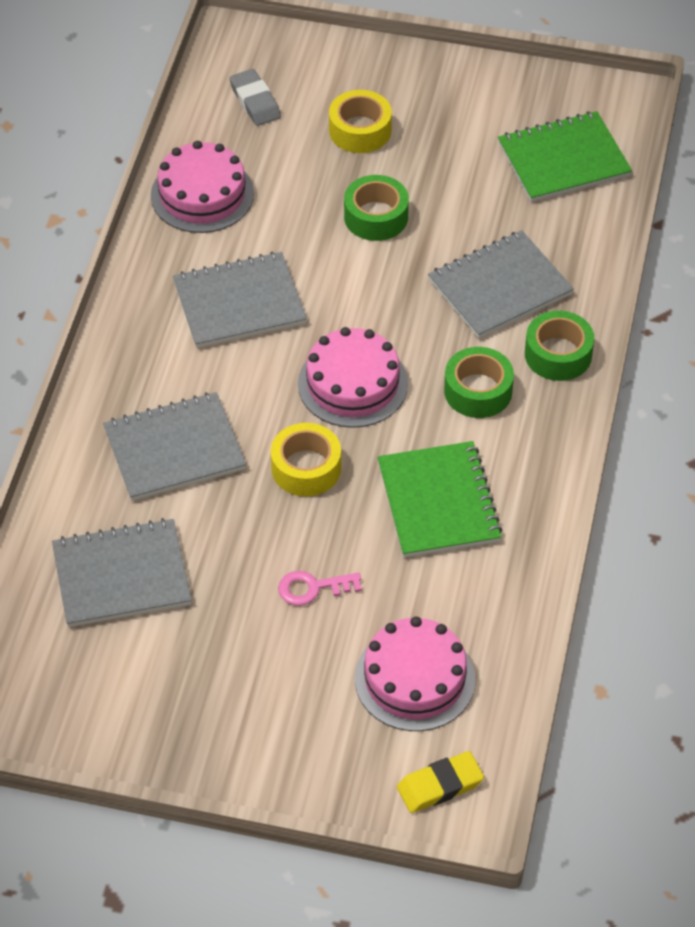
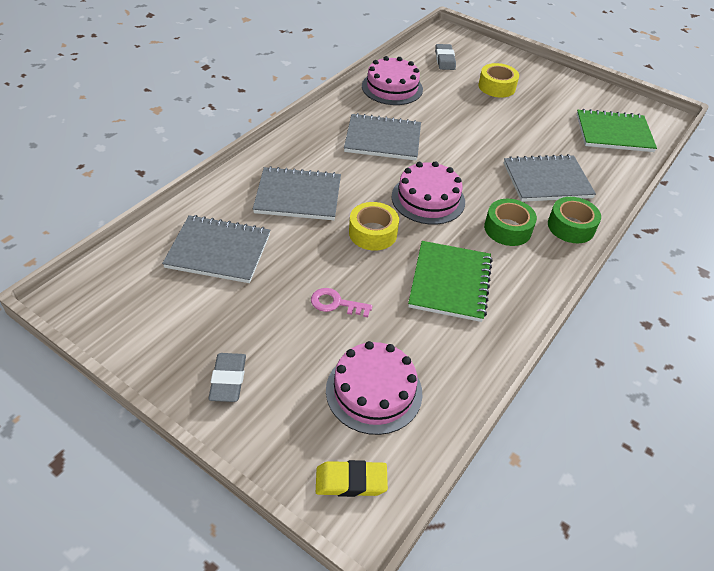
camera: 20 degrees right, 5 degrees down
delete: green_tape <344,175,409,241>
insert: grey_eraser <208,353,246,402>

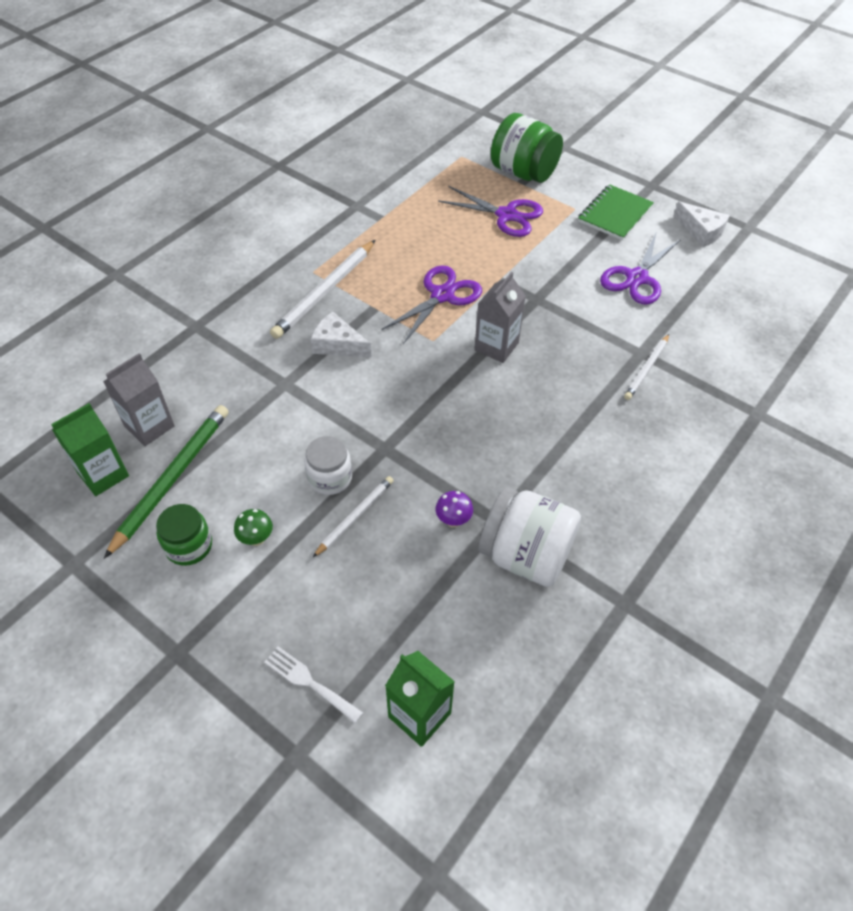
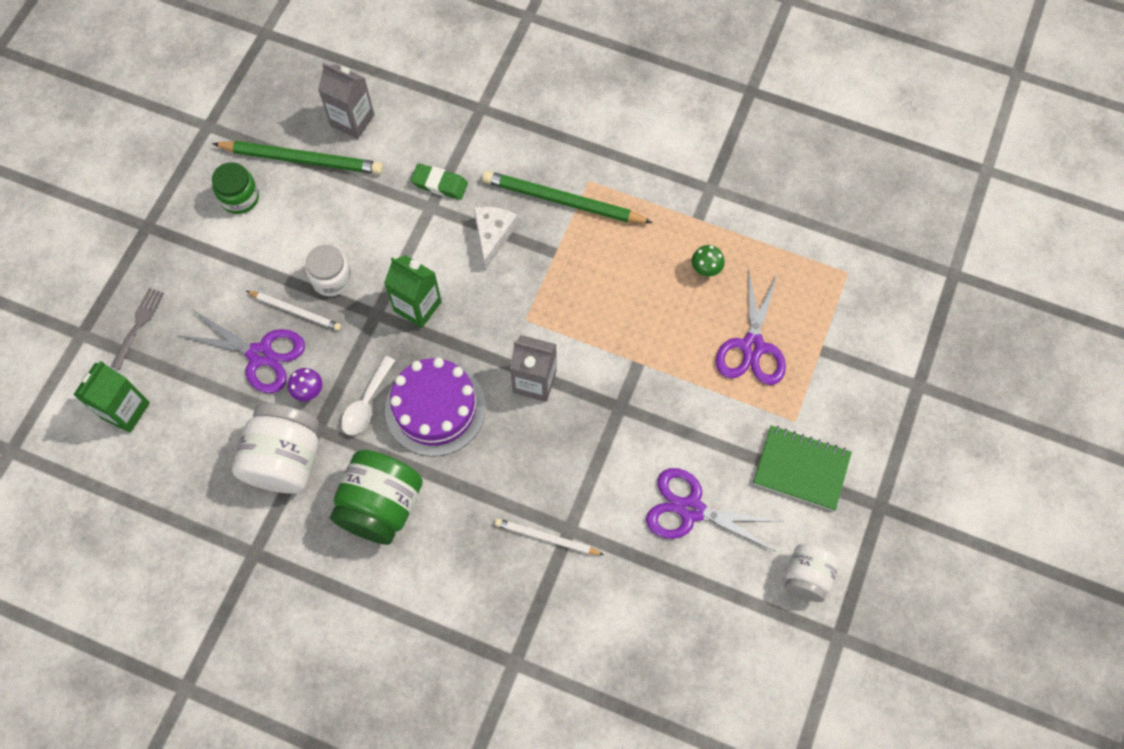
camera: 75 degrees right, 15 degrees up
insert: white_spoon <341,356,395,435>; purple_cake <385,358,486,457>; green_eraser <411,164,468,200>
move: purple_scissors <382,265,482,344> to <177,310,305,393>; green_jar <491,113,563,183> to <330,450,423,545>; green_carton <51,403,129,496> to <384,255,442,328>; green_mushroom <234,509,273,546> to <691,245,725,277>
replace: white_cheese <674,201,730,247> to white_jar <785,544,840,602>
recolor: white_fork <264,646,363,723> to grey_fork <111,288,164,369>; white_pencil <270,240,375,339> to green_pencil <482,171,653,223>

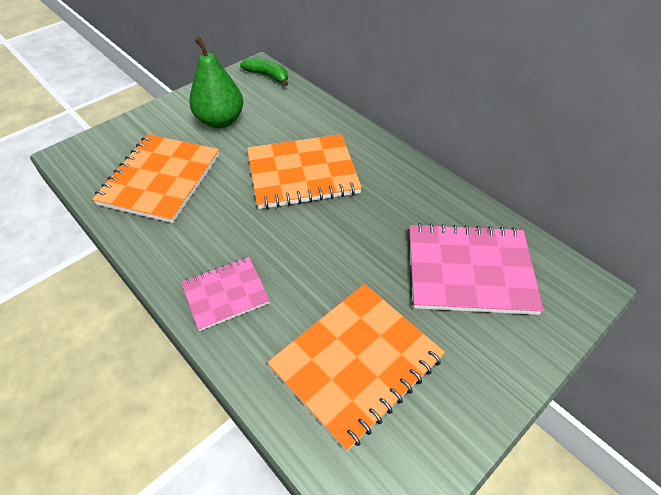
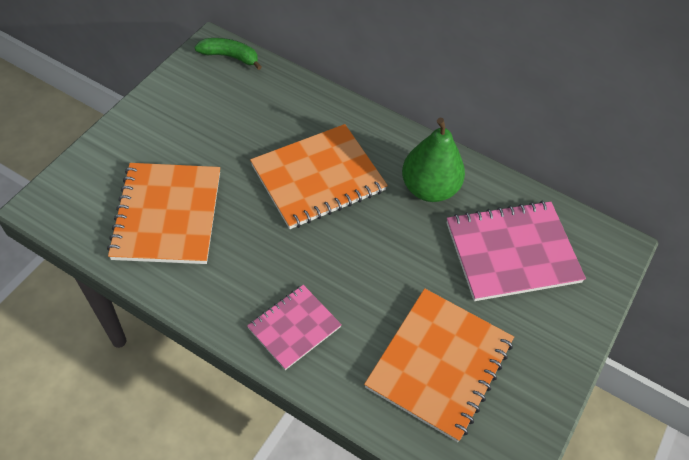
camera: 20 degrees left, 5 degrees up
move: green_pear <189,37,243,128> to <402,118,465,202>

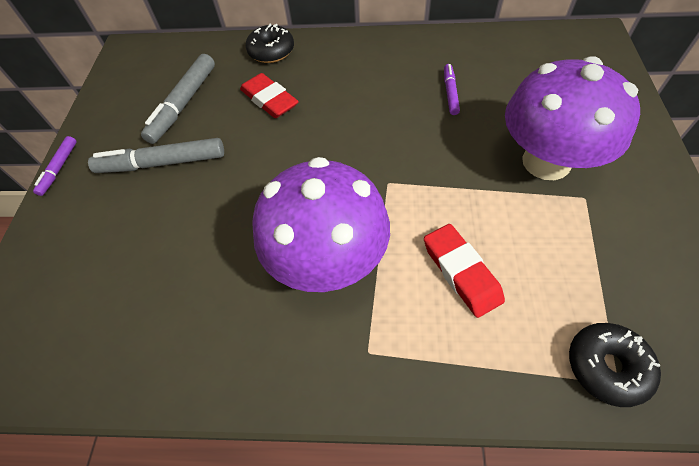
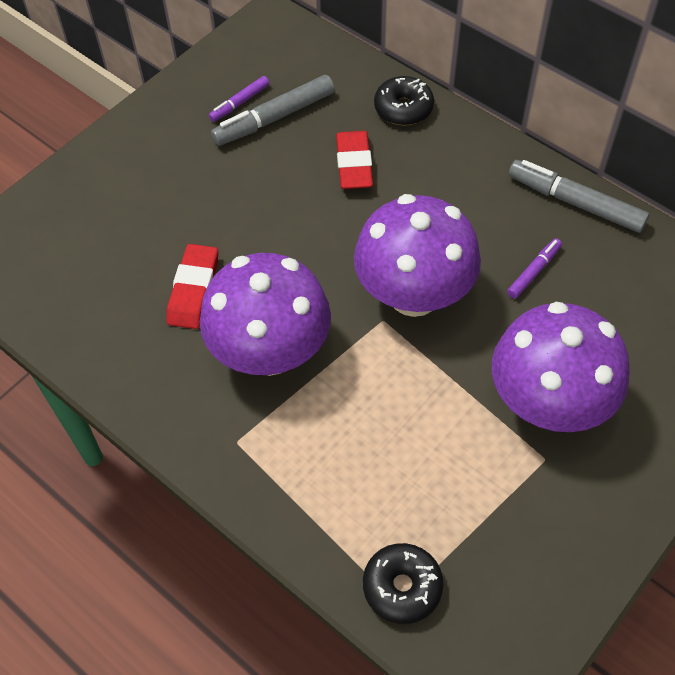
camera: 35 degrees right, 0 degrees up
insert: purple_mushroom <354,194,481,317>
move: red_eraser <424,224,505,318> to <166,244,218,329>; purple_marker <33,136,76,196> to <209,76,269,122>; grey_marker <88,138,224,173> to <509,160,649,233>

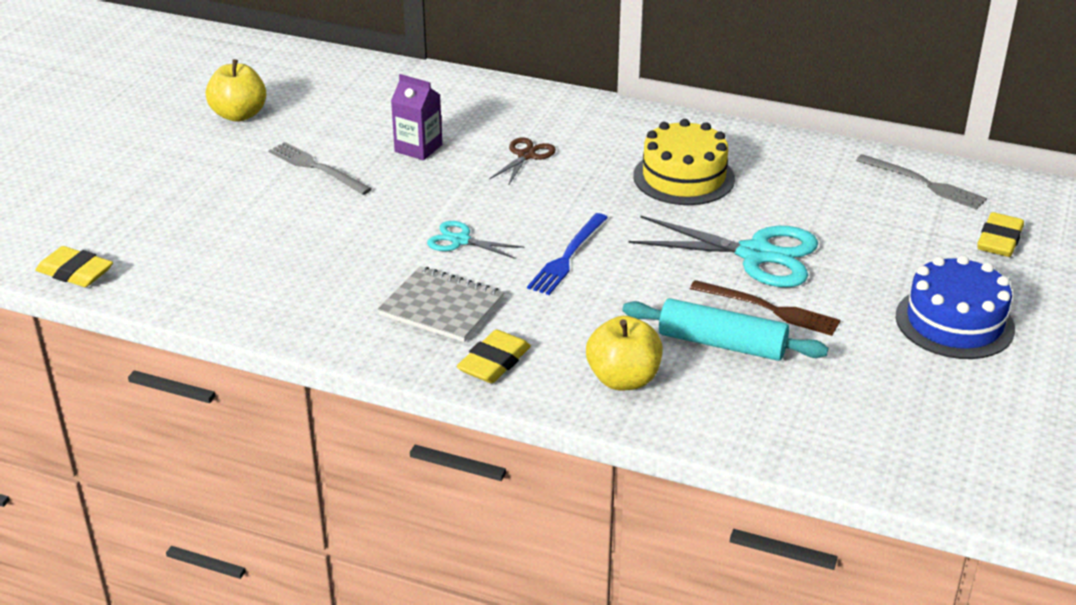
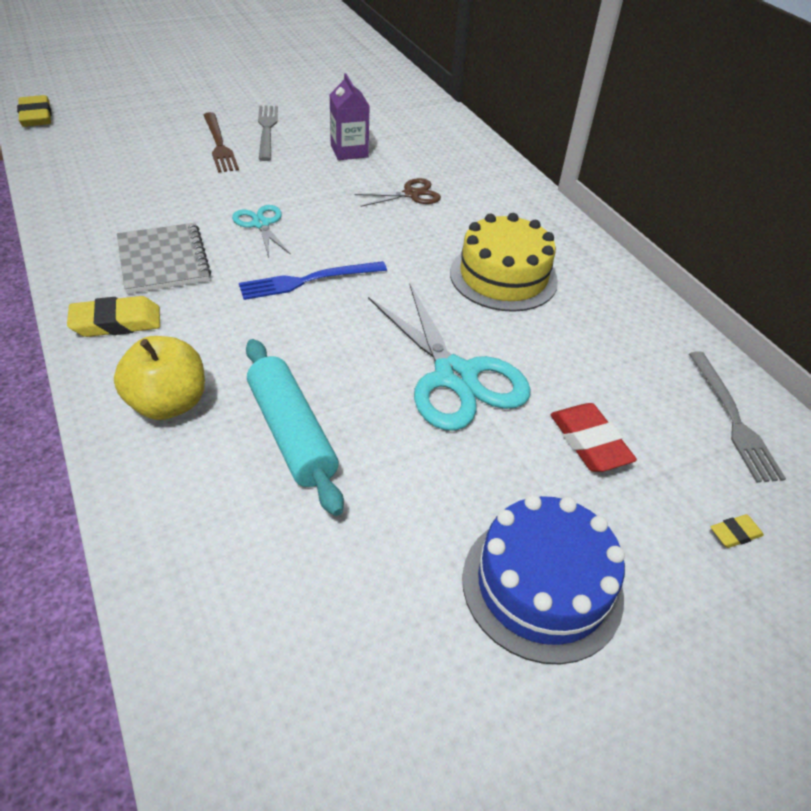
camera: 40 degrees right, 10 degrees up
delete: yellow_apple <206,59,266,122>
insert: red_eraser <550,403,637,472>
move: brown_fork <690,280,841,336> to <204,112,239,173>
resize: yellow_eraser <977,212,1024,257> = <710,514,764,548> x0.52

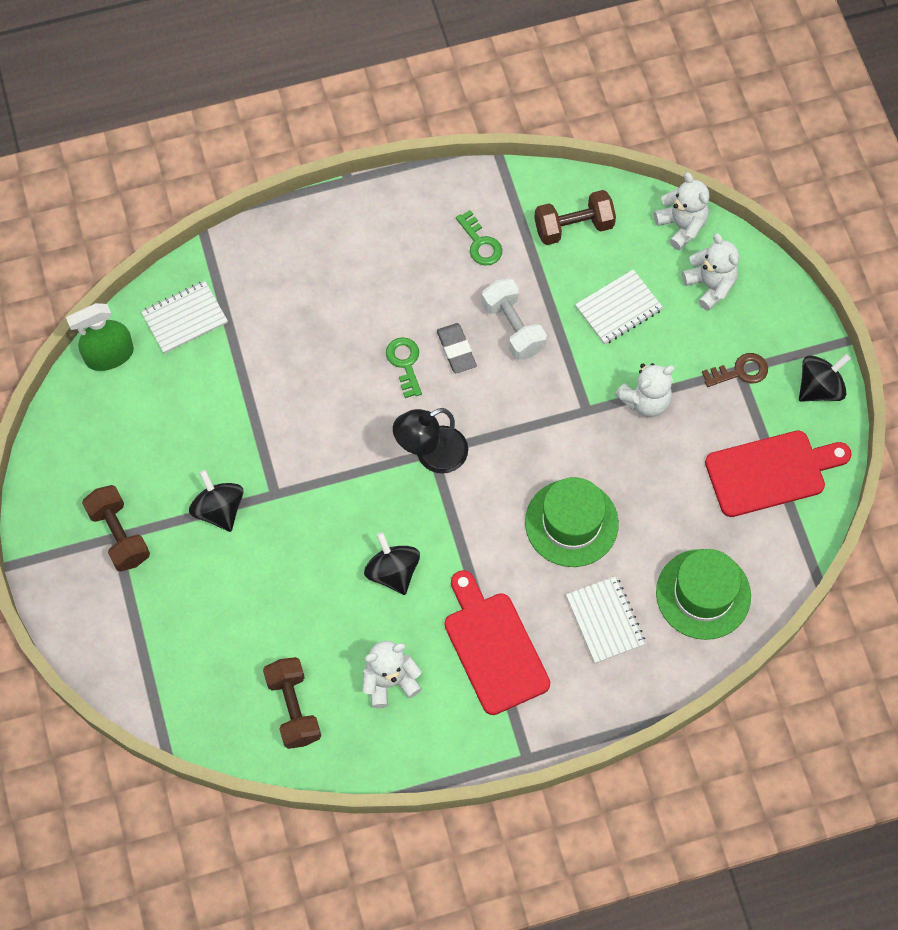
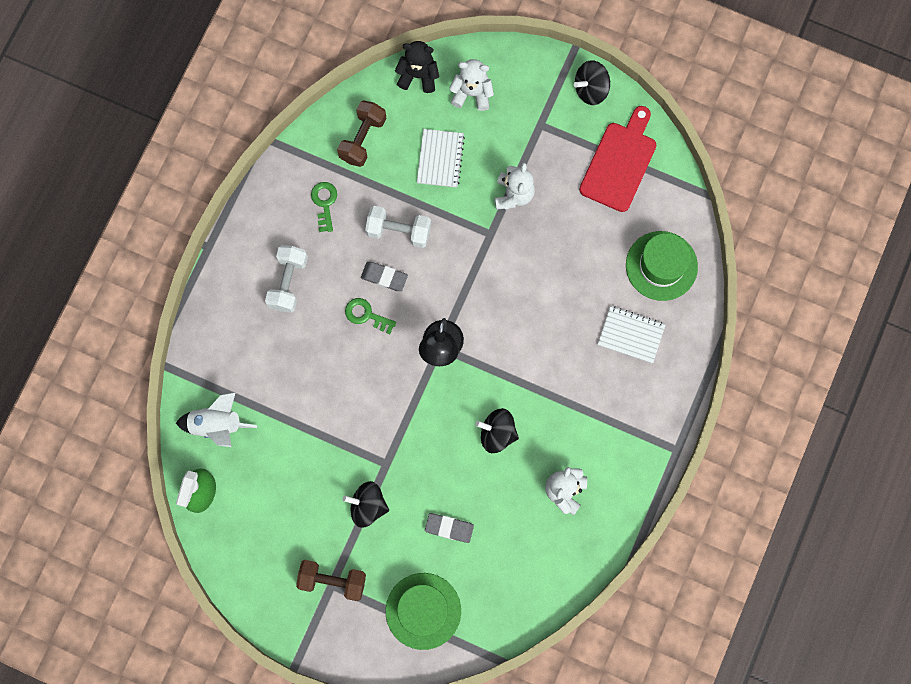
camera: 50 degrees left, 10 degrees up
delete: brown_dumbbell <263,657,321,749>; red_cutting_board <444,570,550,715>; brown_key <702,353,768,387>
insert: white_dumbbell <265,245,308,313>; grey_eraser <425,513,474,543>
move: green_hat <525,477,619,567> to <386,573,461,650>
replace: white_notebook <141,281,228,354> to white_rocket <176,392,257,447>
recolor: white_teddy_bear <654,172,709,250> to black_teddy_bear <395,41,439,93>
rotate: green_key <456,210,502,265> = <311,182,337,232> 105 degrees counterclockwise; black_spinning_top <799,354,851,402> = <574,60,610,105> 120 degrees counterclockwise

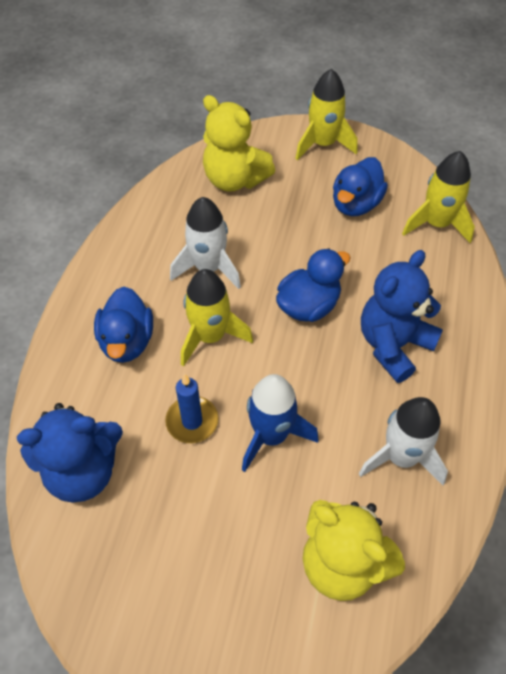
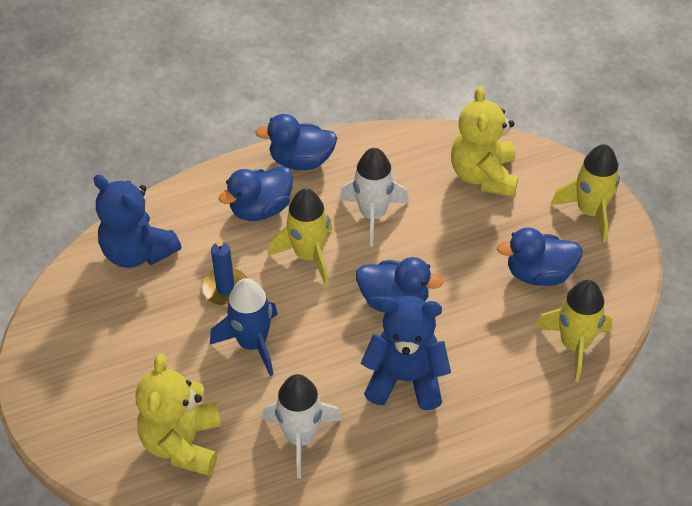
camera: 55 degrees right, 5 degrees down
insert: blue_duck <255,114,337,170>

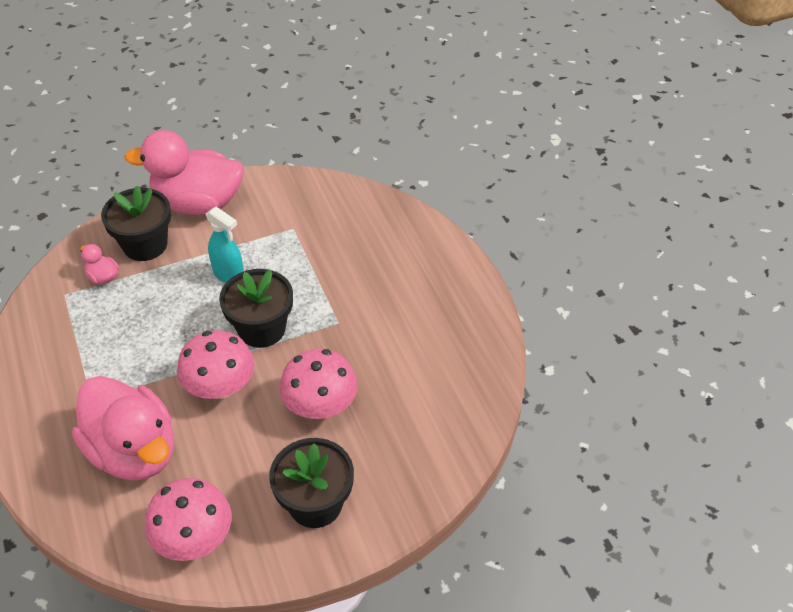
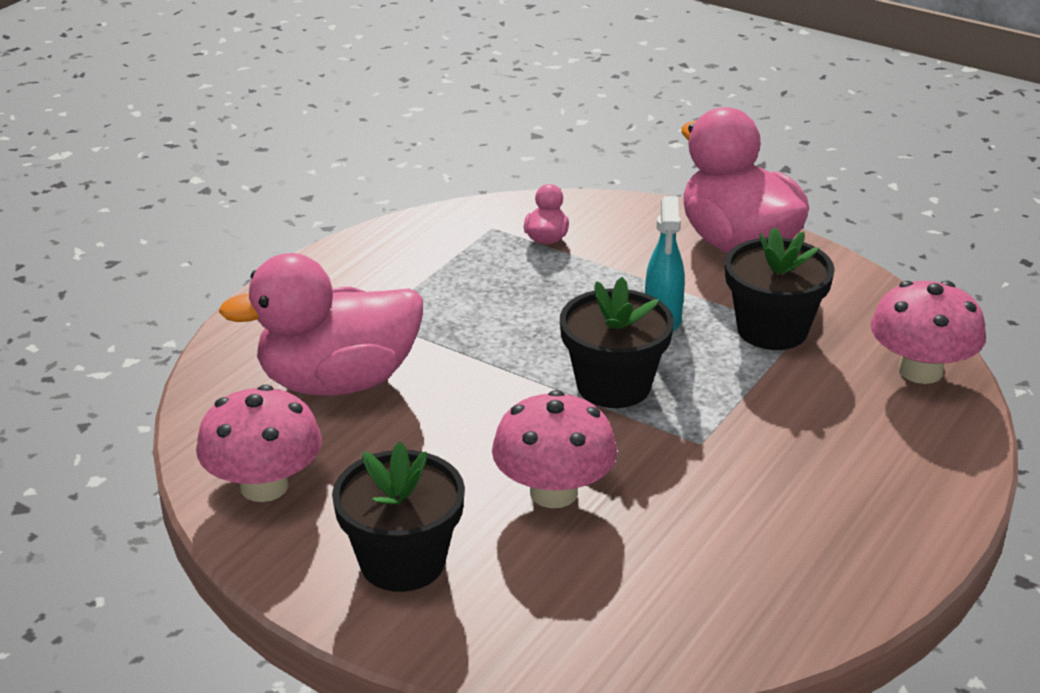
camera: 55 degrees right, 15 degrees down
move: black_flower_pot <101,185,171,261> to <725,227,835,350>; pink_mushroom <177,330,255,399> to <871,281,986,384>
rotate: pink_duck <72,376,174,481> = <219,253,423,396> 60 degrees clockwise

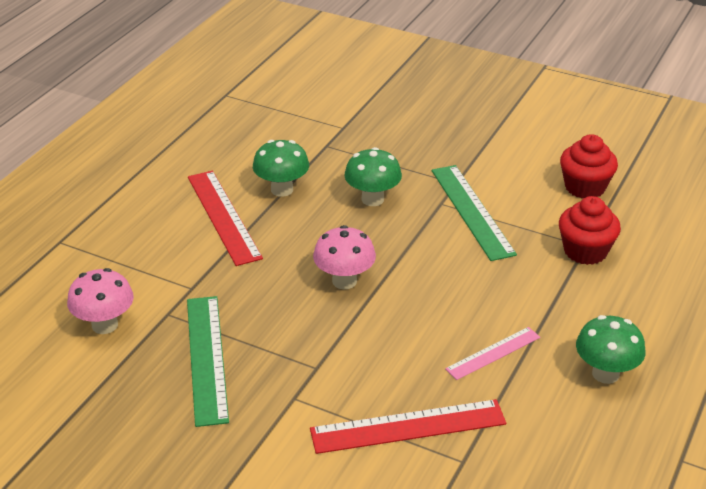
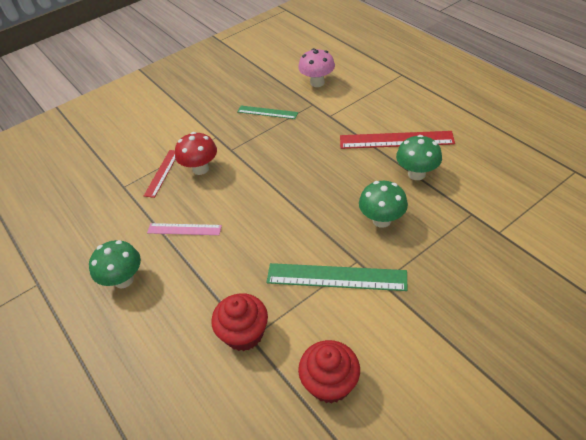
camera: 120 degrees right, 10 degrees up
delete: pink_mushroom <313,225,376,289>
insert: red_mushroom <175,132,217,175>
rotate: pink_ruler <445,327,540,380> = <147,223,222,235> 75 degrees counterclockwise
resize: red_ruler <310,399,506,454> = <144,150,176,198> x0.59; green_ruler <187,296,229,427> = <237,106,298,119> x0.59

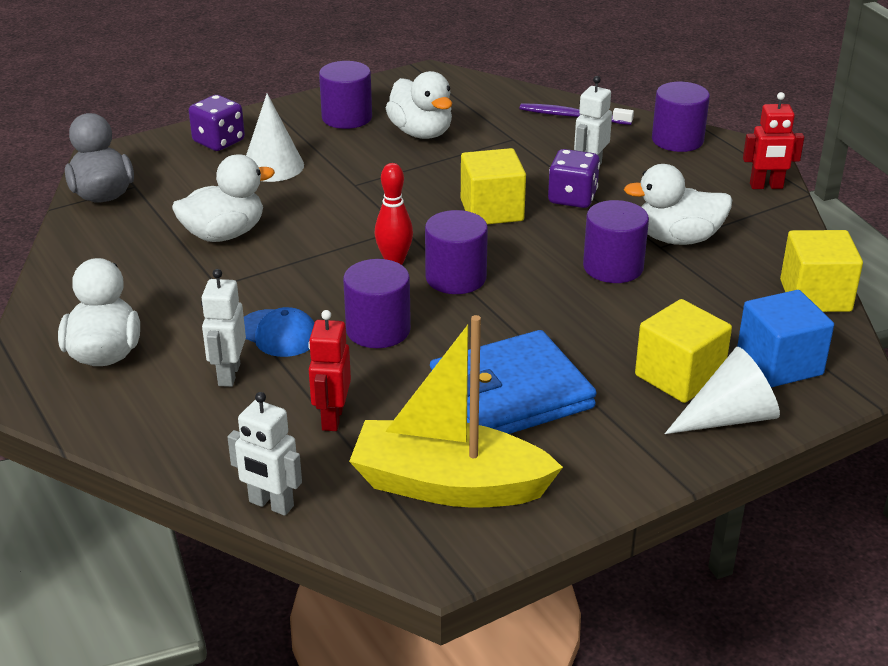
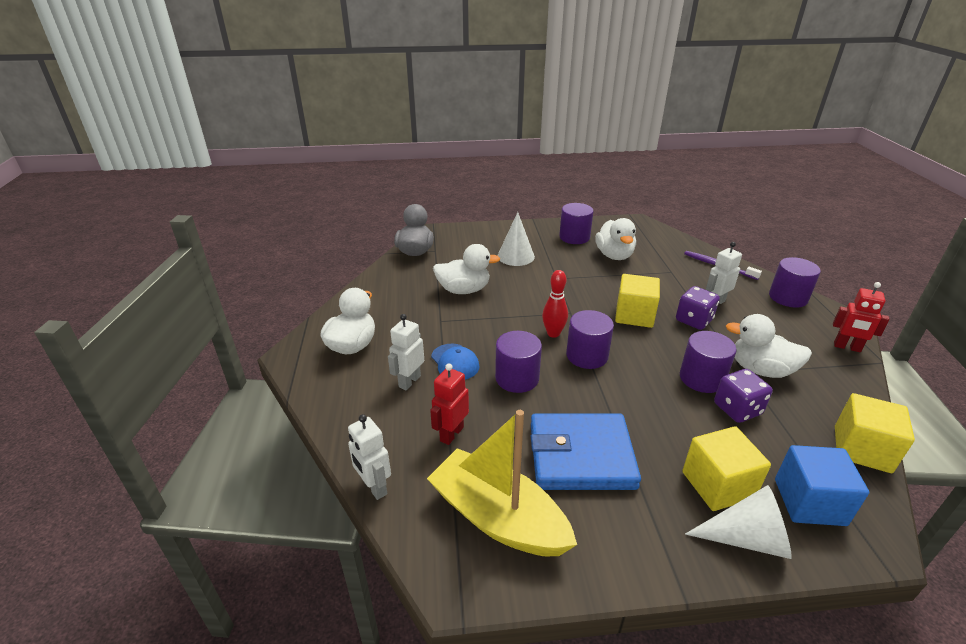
camera: 25 degrees right, 0 degrees up
move: purple_dice <189,95,245,151> to <714,369,773,423>

